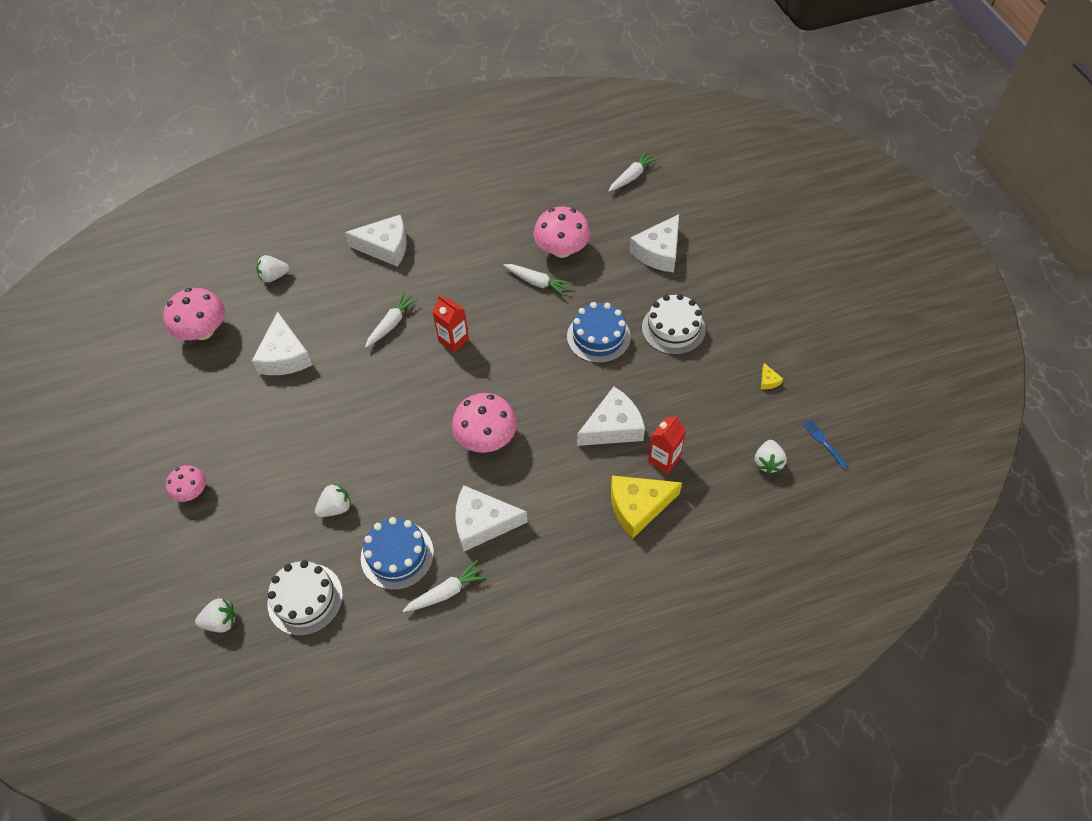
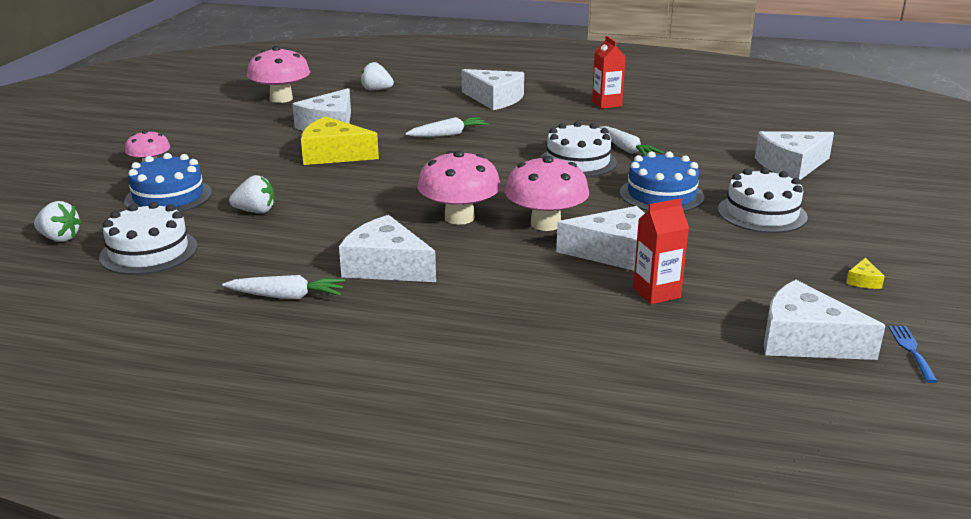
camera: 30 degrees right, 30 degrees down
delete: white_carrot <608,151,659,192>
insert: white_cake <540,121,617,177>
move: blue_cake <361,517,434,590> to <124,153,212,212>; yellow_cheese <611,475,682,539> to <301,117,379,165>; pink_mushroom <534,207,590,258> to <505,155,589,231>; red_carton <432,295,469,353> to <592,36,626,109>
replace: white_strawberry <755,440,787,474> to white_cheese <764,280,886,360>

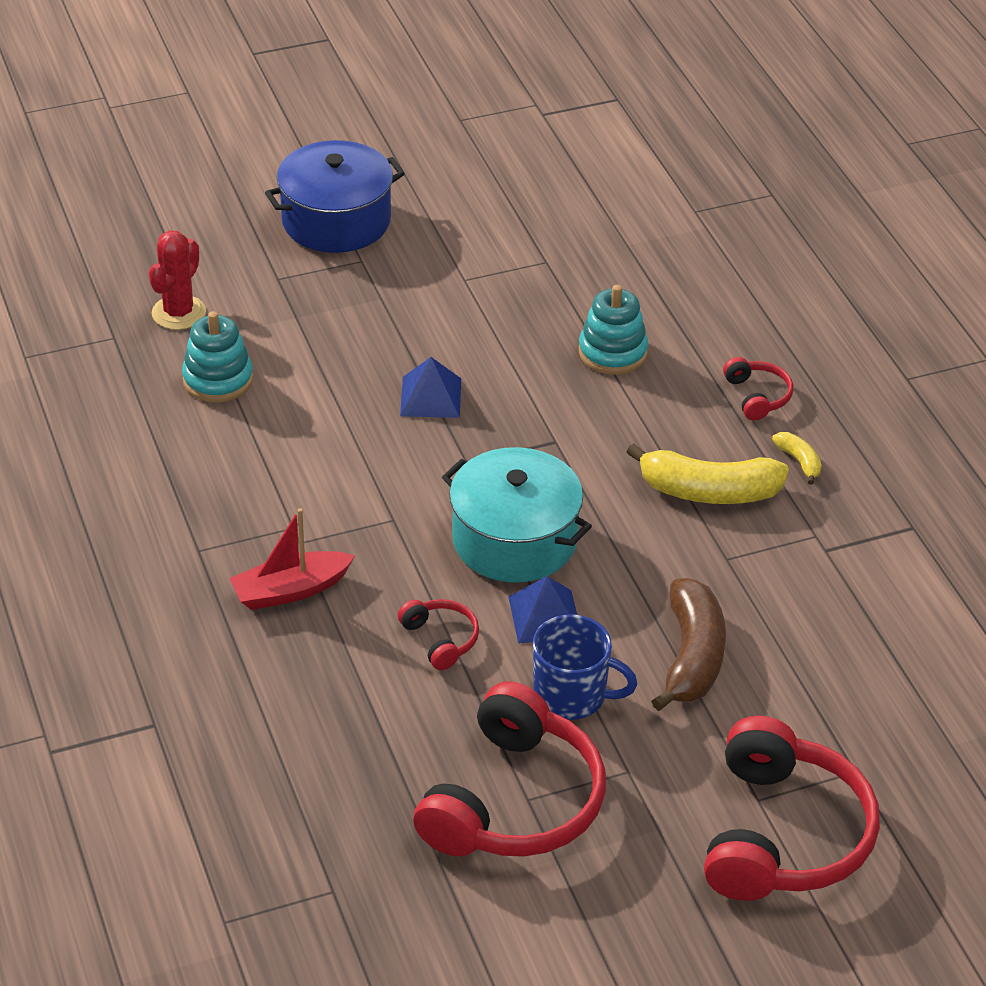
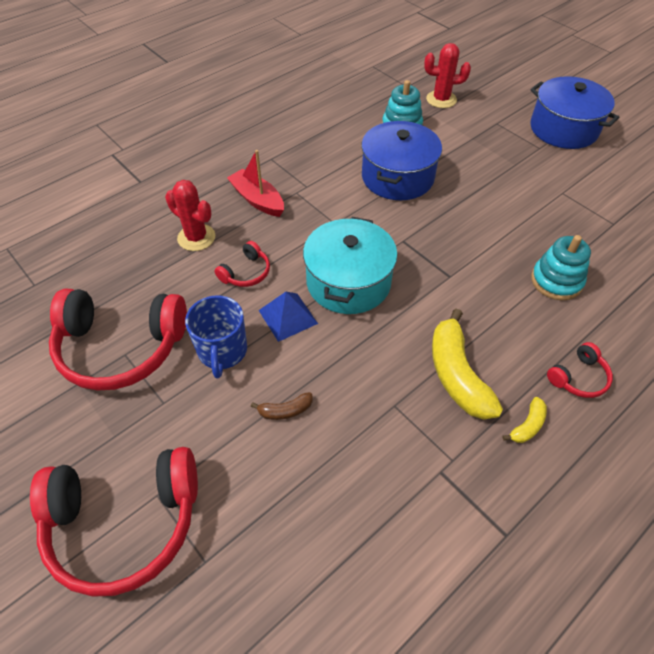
camera: 70 degrees right, 10 degrees up
delete: blue_pyramid <400,357,461,418>
insert: red_cactus <165,180,215,251>; blue_pot <361,121,442,200>
resize: brown_banana <651,578,726,711> = <251,392,313,420> x0.47

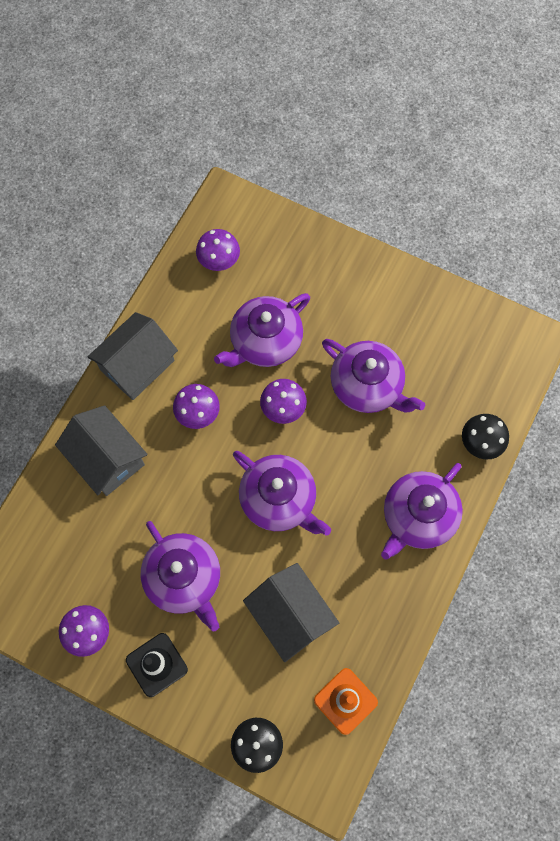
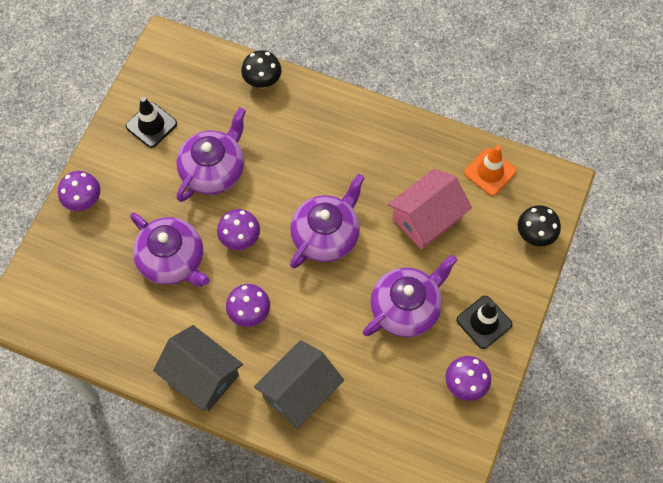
camera: 95 degrees left, 5 degrees down
delete: purple_teapot <381,463,463,560>
insert: black_traffic_cone <126,97,177,148>
move: purple_mushroom <196,229,240,271> to <58,171,101,211>
recolor: grey_house <243,563,339,662> to pink_house <388,169,472,250>

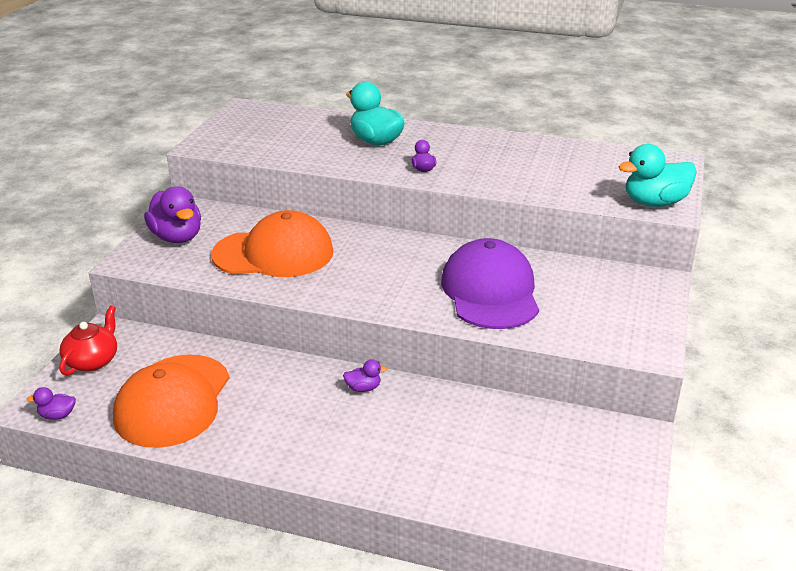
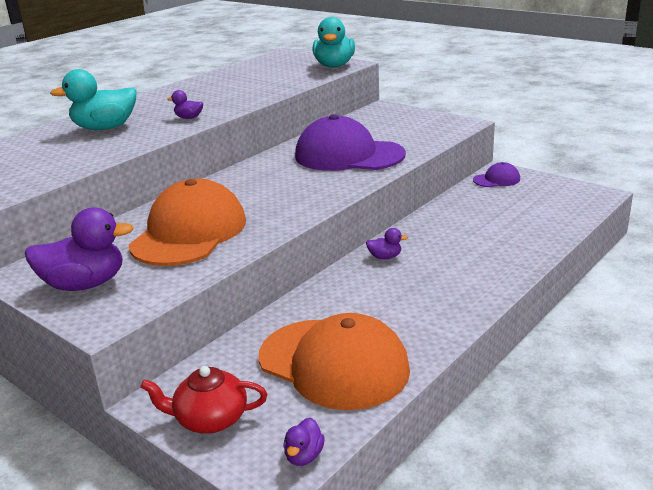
camera: 65 degrees left, 5 degrees down
insert: purple_cap <473,162,520,187>
rotate: red_teapot <59,306,117,376> = <140,366,267,434> 45 degrees counterclockwise; purple_duck <343,359,387,392> = <366,228,408,259> 75 degrees clockwise

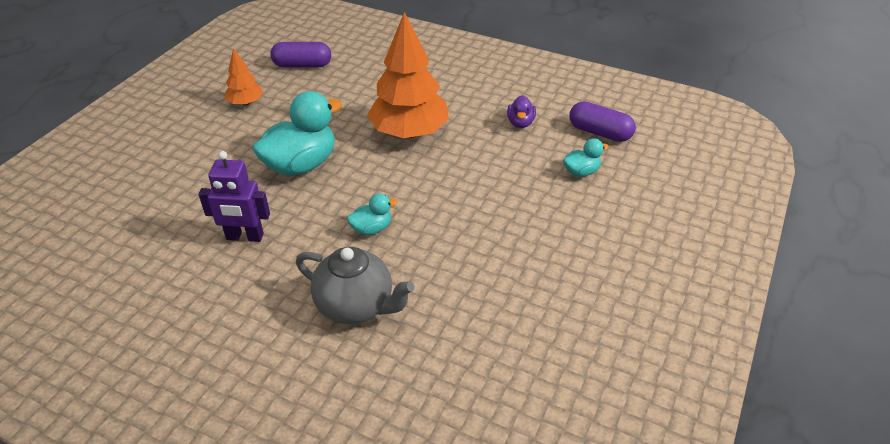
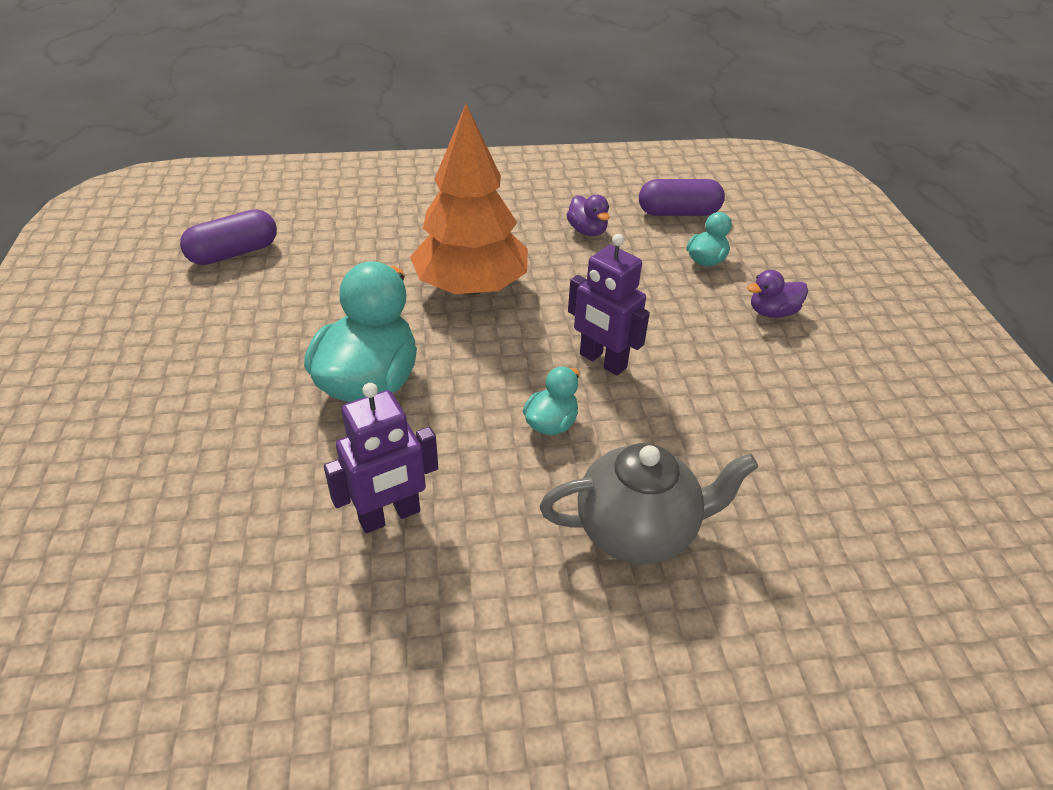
camera: 35 degrees left, 0 degrees up
delete: orange_tree <225,48,263,105>
insert: purple_robot <568,234,650,376>; purple_duck <747,270,808,318>

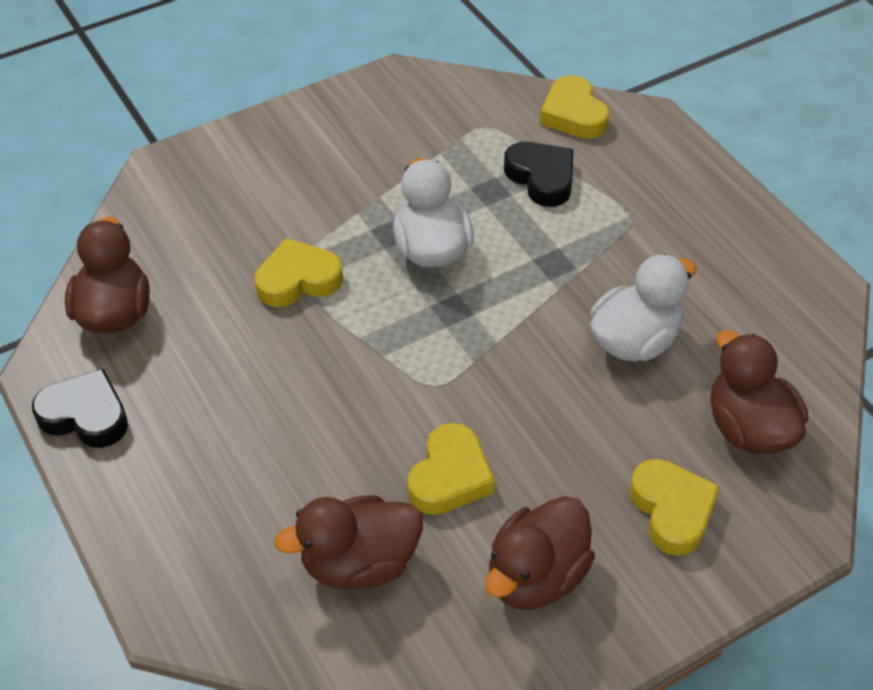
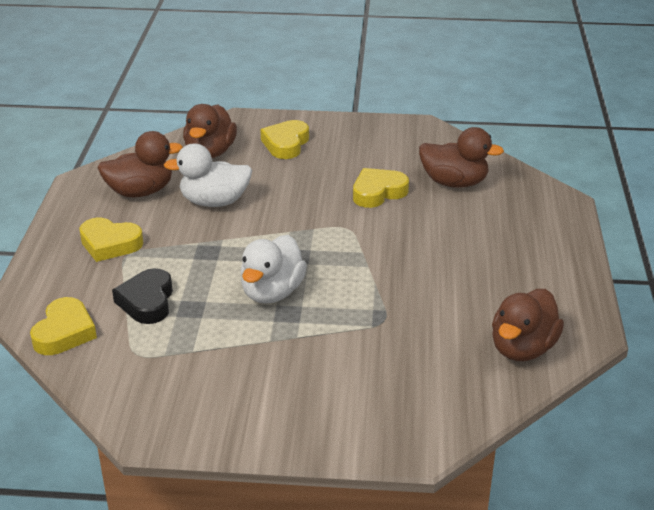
camera: 145 degrees left, 15 degrees down
delete: black_heart <32,369,128,448>
move: yellow_heart <255,238,343,307> to <79,217,143,262>; brown_duck <485,496,595,610> to <98,131,183,197>

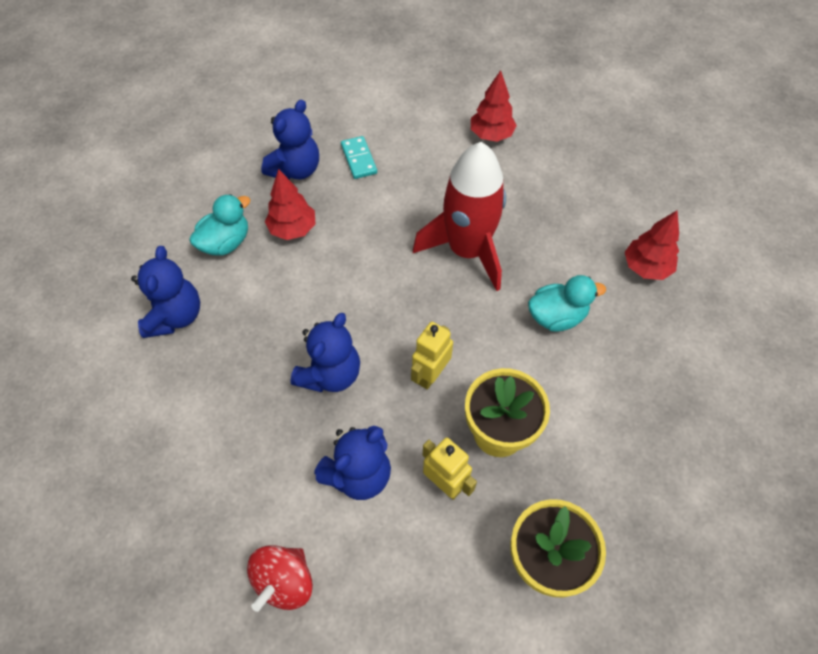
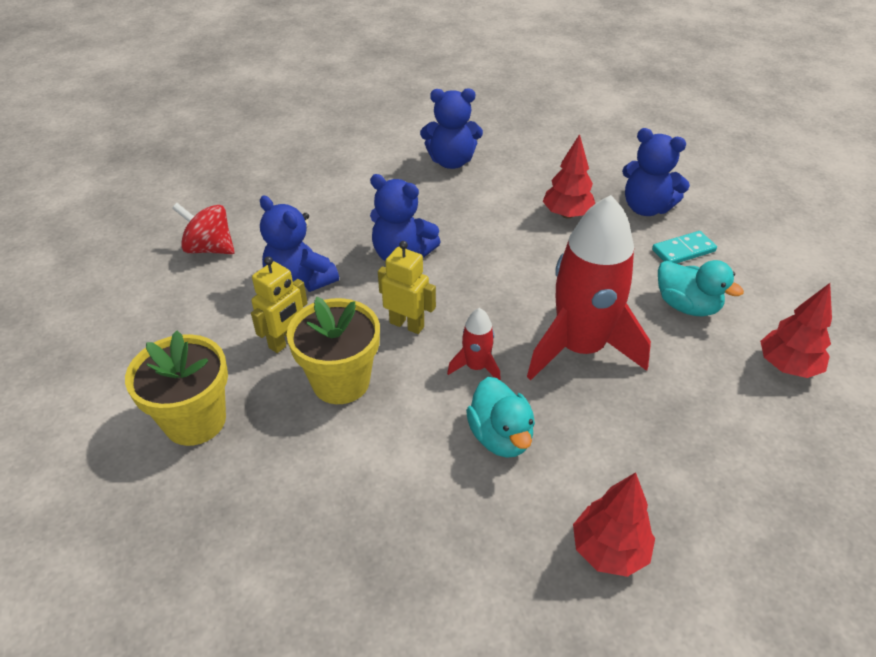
camera: 85 degrees right, 15 degrees down
insert: red_rocket <447,308,501,381>
move: turquoise_duck <189,194,250,256> to <658,260,744,316>

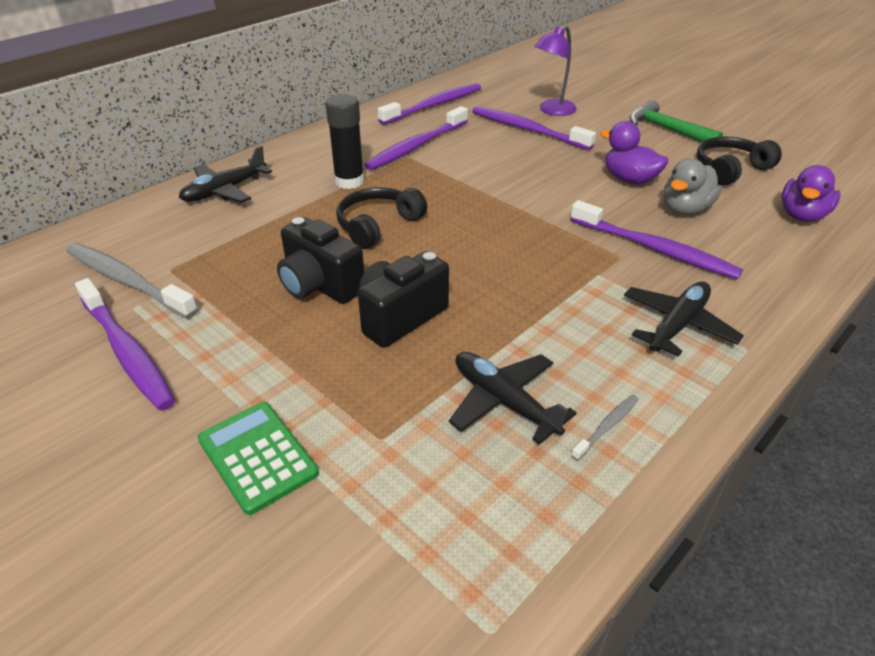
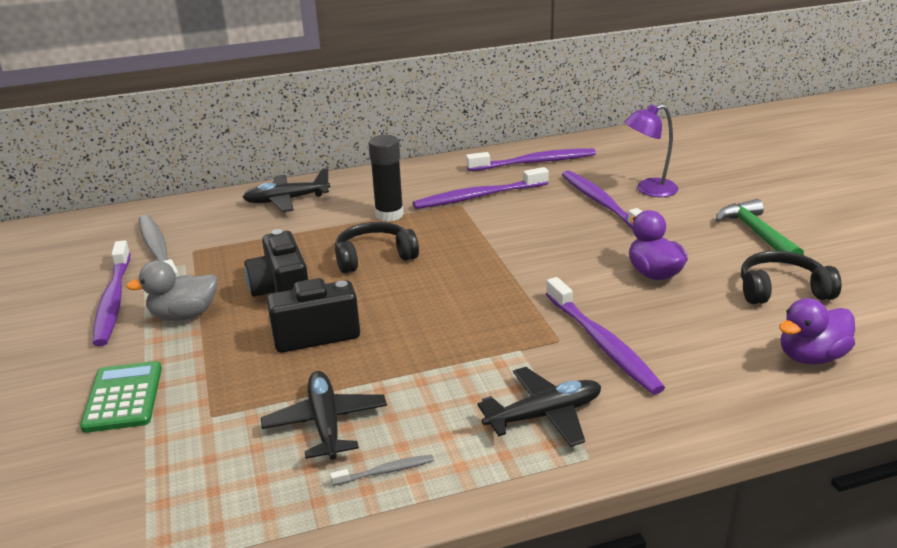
camera: 30 degrees right, 10 degrees down
move: grey_duck <664,158,721,215> to <126,260,218,321>

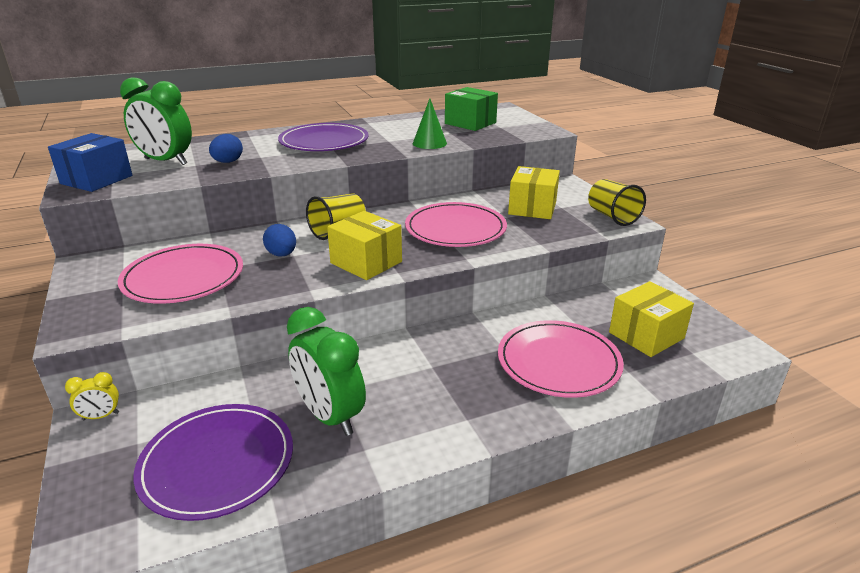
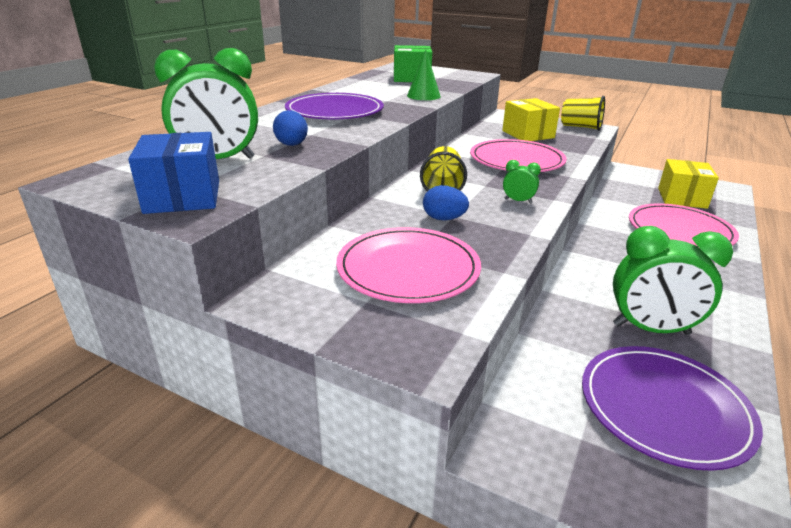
camera: 40 degrees left, 0 degrees up
delete: yellow_clock <65,372,119,420>
replace: yellow_box <327,211,402,280> to green_clock <503,160,541,203>

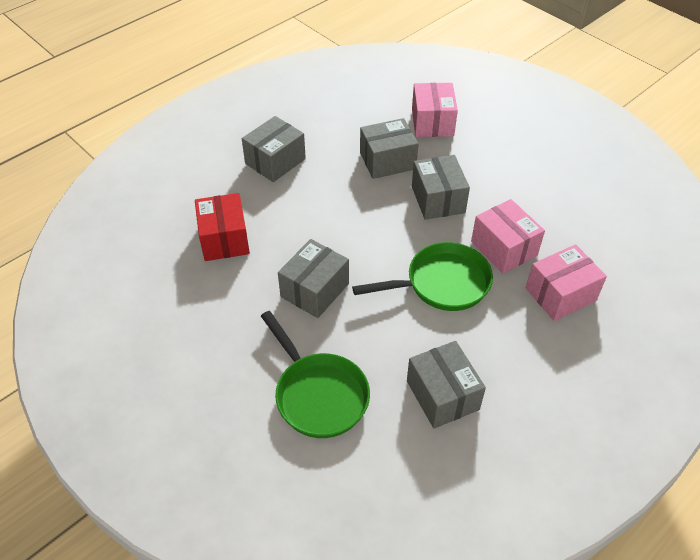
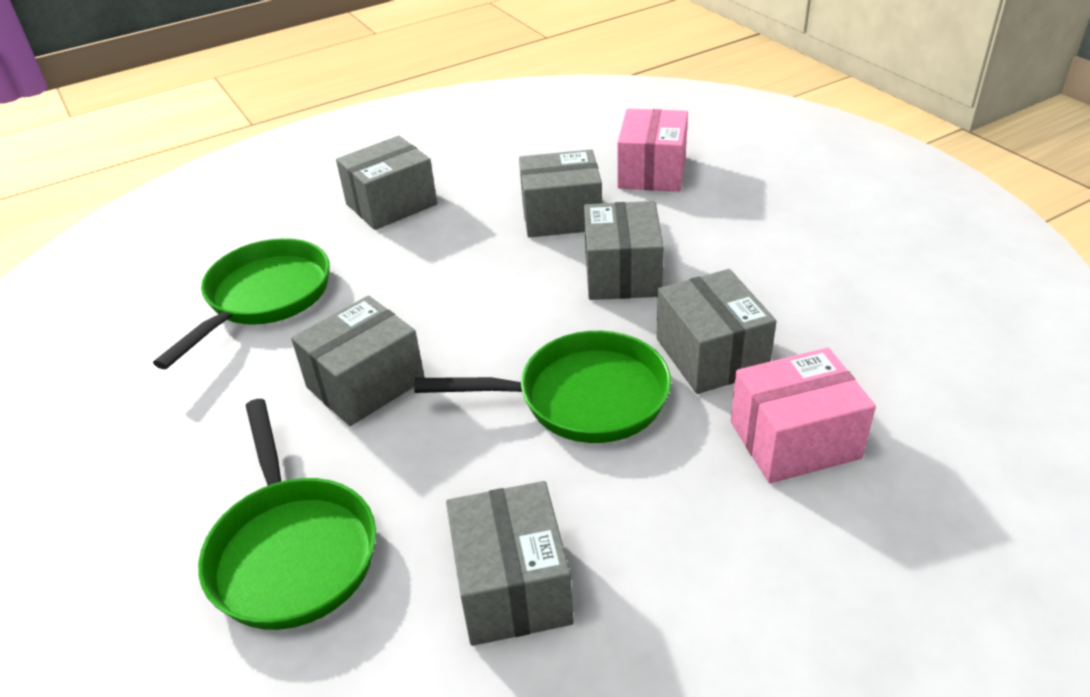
camera: 15 degrees right, 10 degrees down
replace: red_box <195,193,250,261> to green_pan <153,238,330,369>
recolor: pink_box <471,199,545,274> to grey_box <656,269,777,394>

